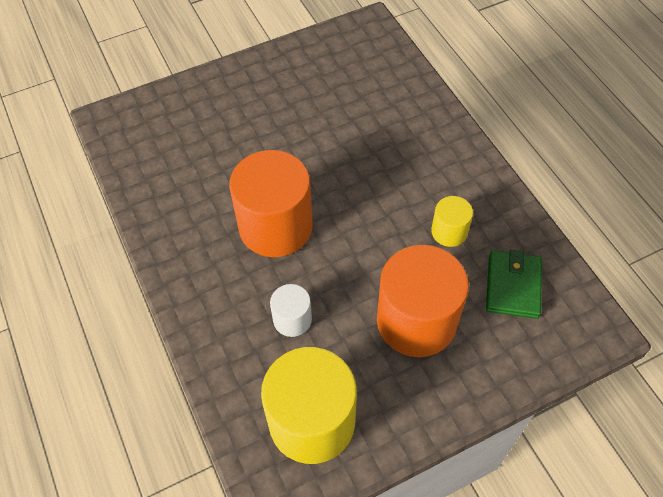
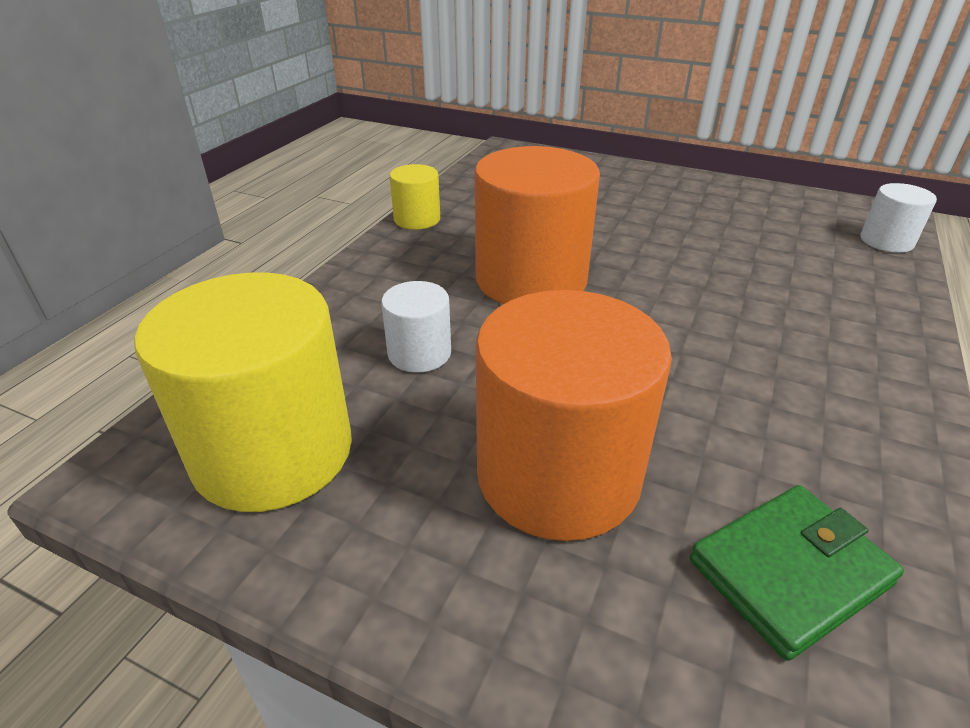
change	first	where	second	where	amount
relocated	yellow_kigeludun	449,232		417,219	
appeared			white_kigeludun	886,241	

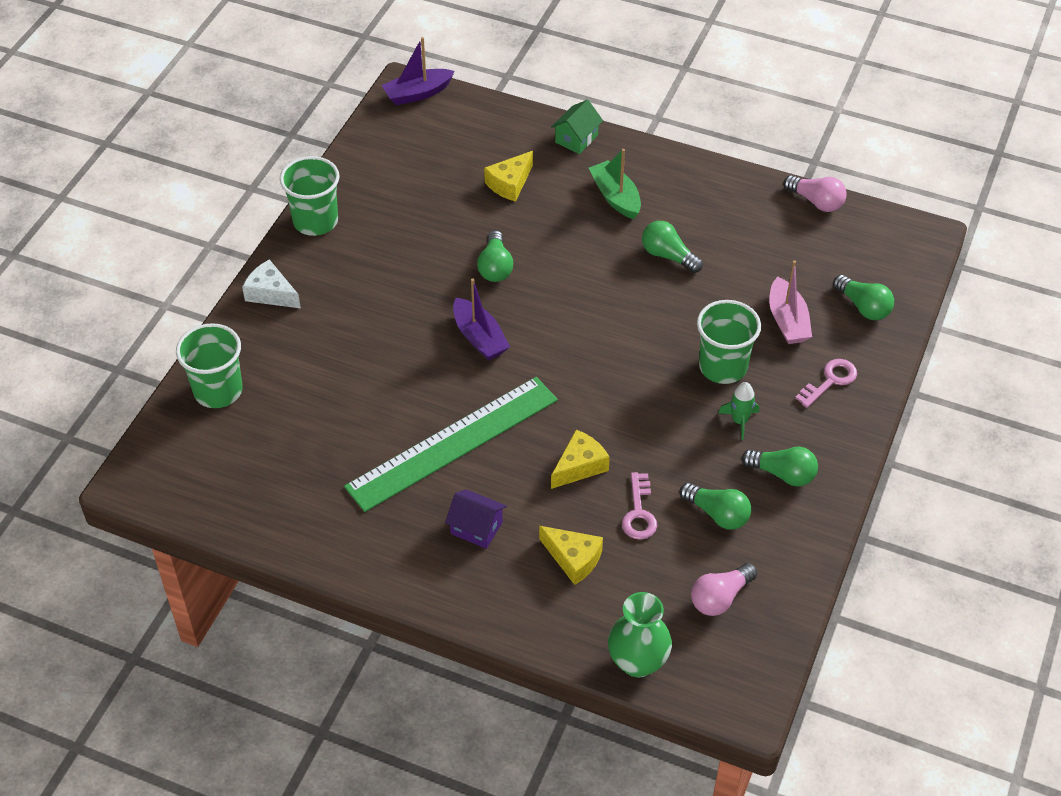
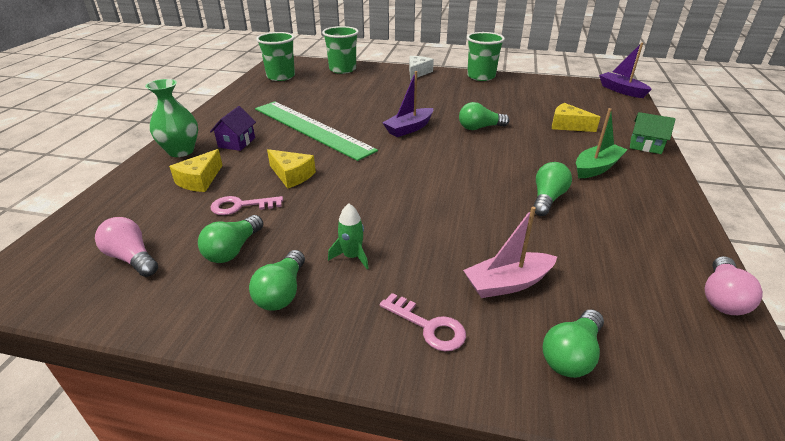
change	first	where	second	where	amount
relocated	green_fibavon	637,662		181,151	
relocated	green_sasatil	723,367		281,76	

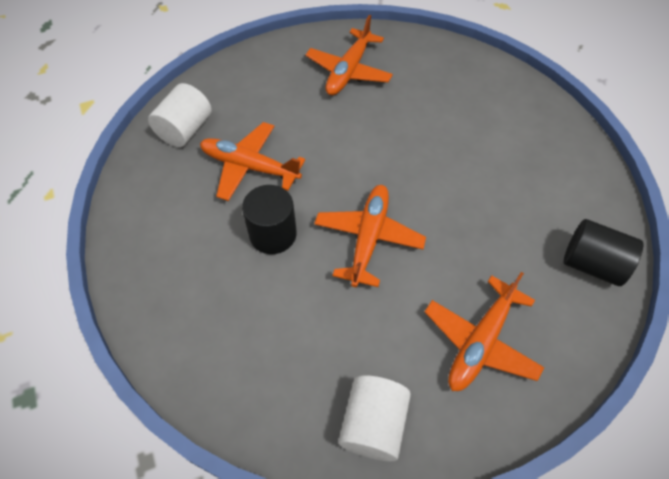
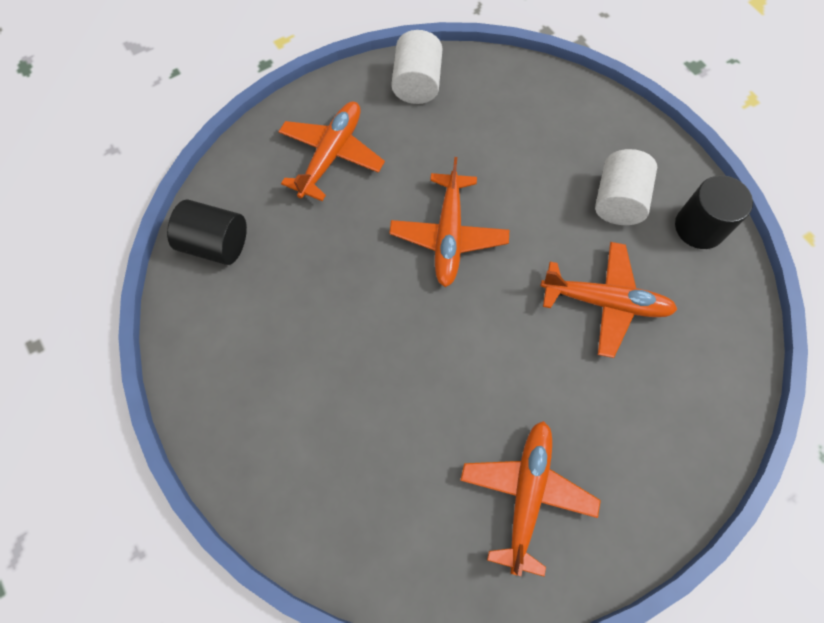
change	first	where	second	where	amount
relocated	white_kigeludun	185,130		618,201	
relocated	black_kigeludun	273,234		699,227	

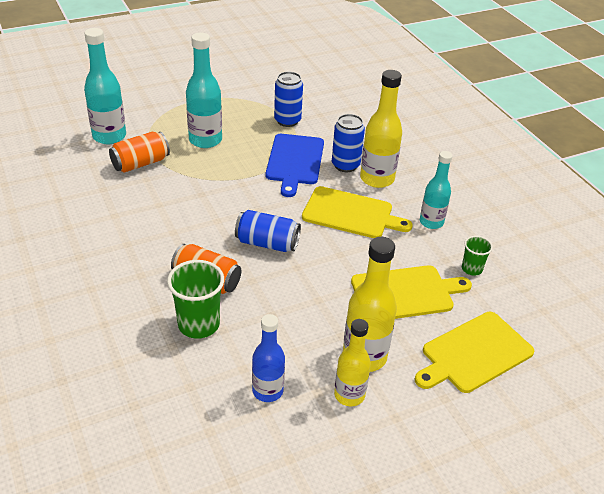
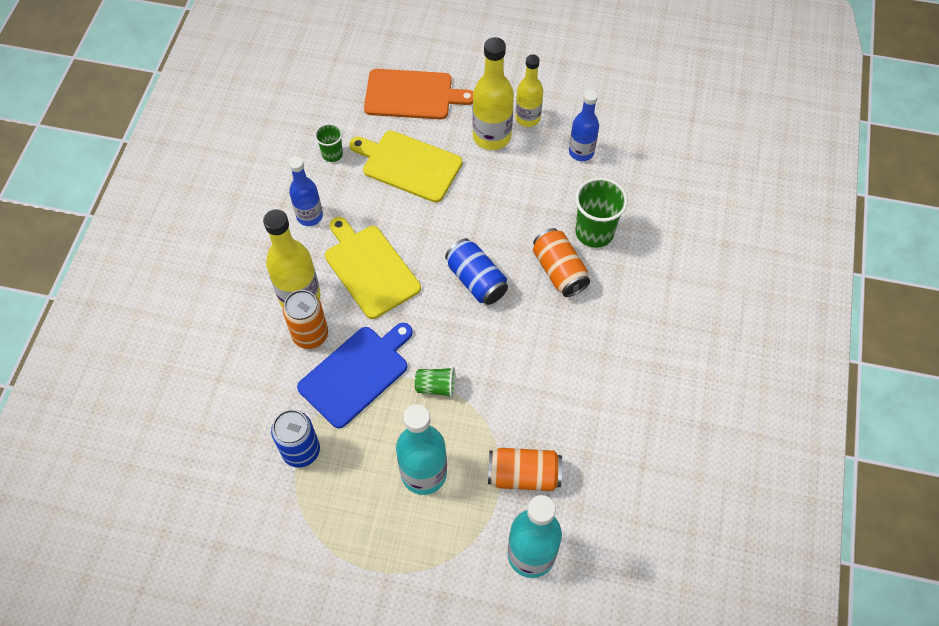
change	first	where	second	where	amount
colour	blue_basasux	345,165	orange_basasux	310,335	
colour	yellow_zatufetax	474,353	orange_zatufetax	412,95	
colour	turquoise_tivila	431,222	blue_tivila	309,216	
appeared			green_sasatil	436,387	

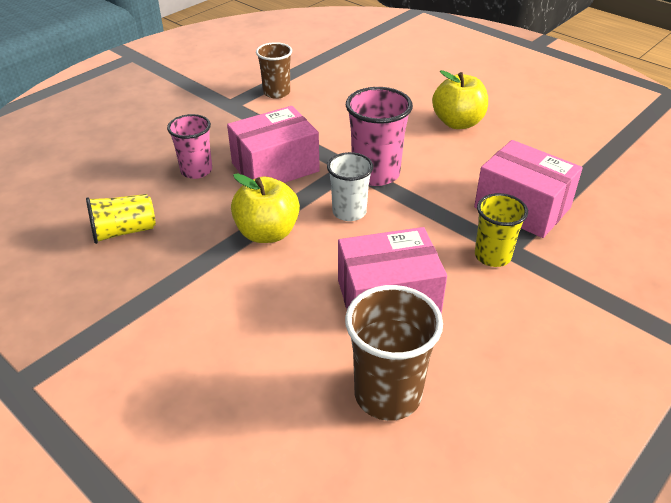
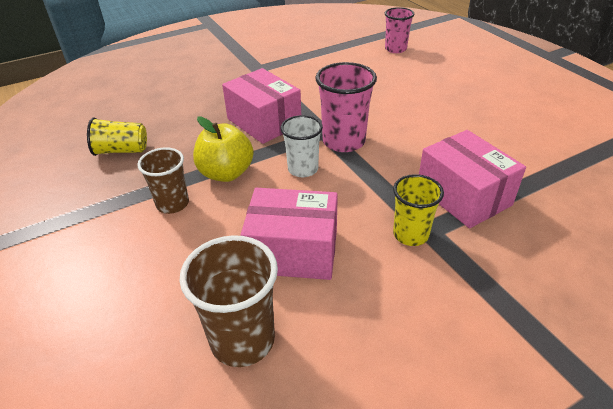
change	first	where	second	where	amount
relocated	pink_sasatil	196,171		395,49	
spun	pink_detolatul	275,167		264,122	60 degrees clockwise
relocated	brown_sasatil	276,92		172,204	
missing	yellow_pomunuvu	458,123			

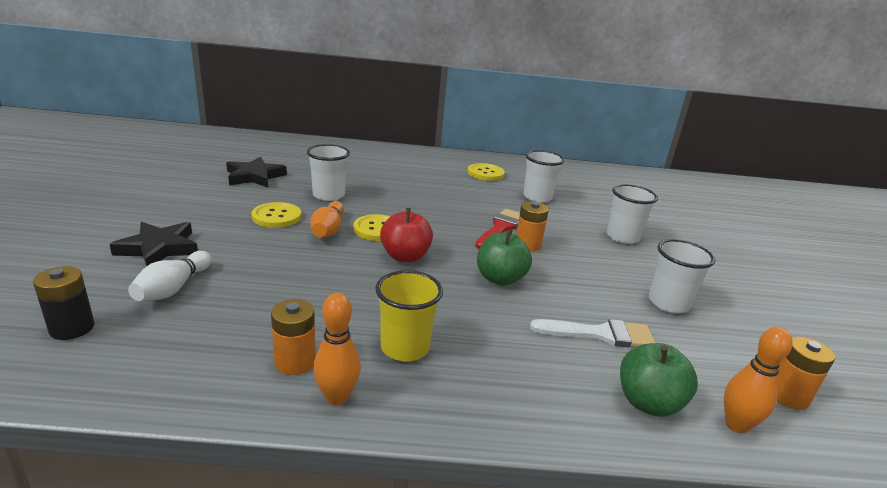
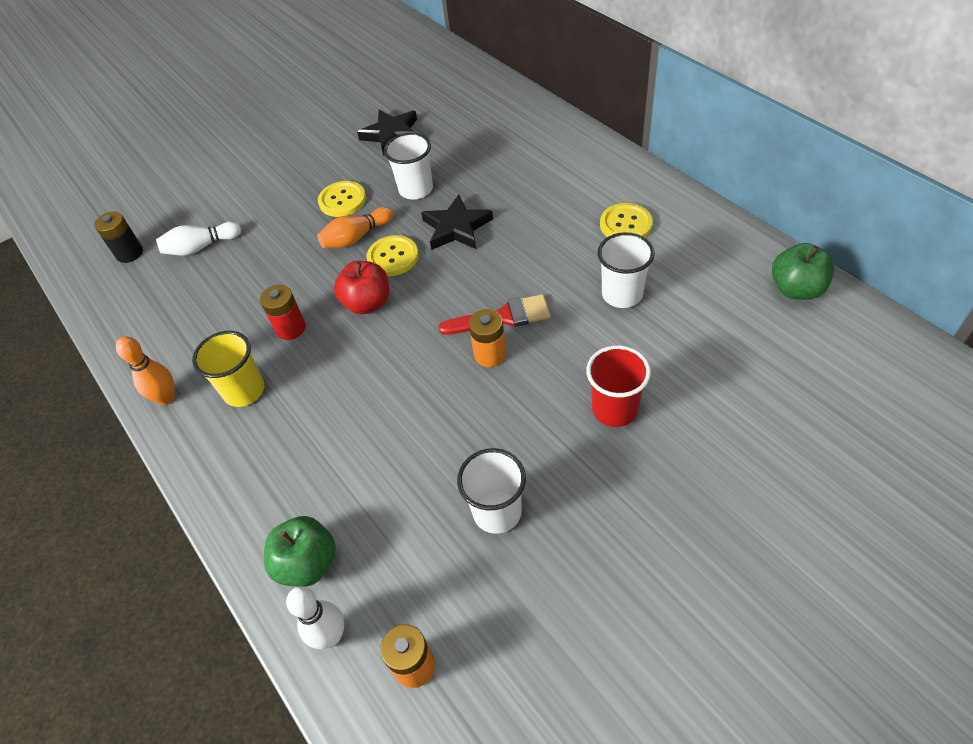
change	first	where	second	where	amount
relocated	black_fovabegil	159,248		456,228	
missing	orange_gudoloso	295,362			
relocated	green_pomunuvu	500,279		796,289	
missing	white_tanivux	600,334			
colour	white_sasatil	622,237	red_sasatil	614,409	
colour	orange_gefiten	736,425	white_gefiten	330,636	
appeared			red_gudoloso	290,328	

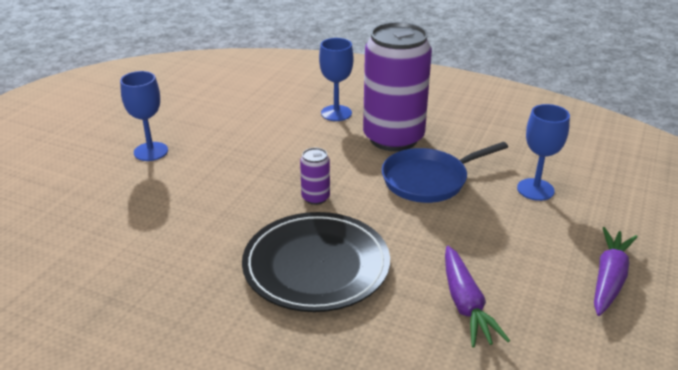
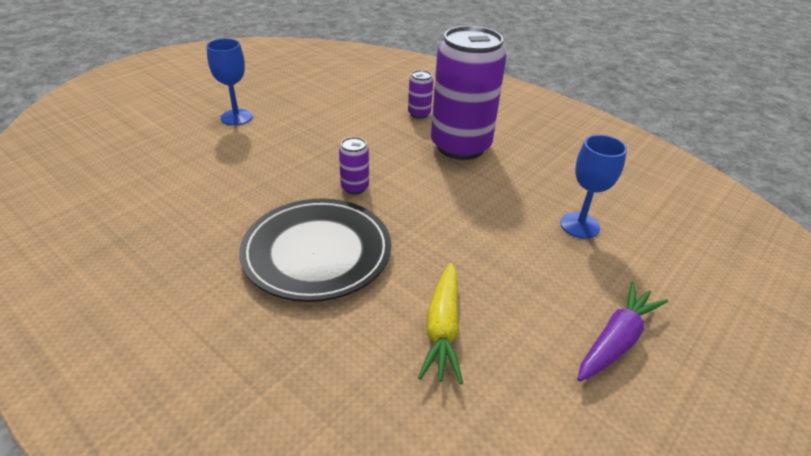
change	first	where	second	where	amount
exchanged	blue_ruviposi	336,113	purple_basasux	419,114	
missing	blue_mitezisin	428,180			
colour	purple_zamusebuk	465,305	yellow_zamusebuk	442,329	

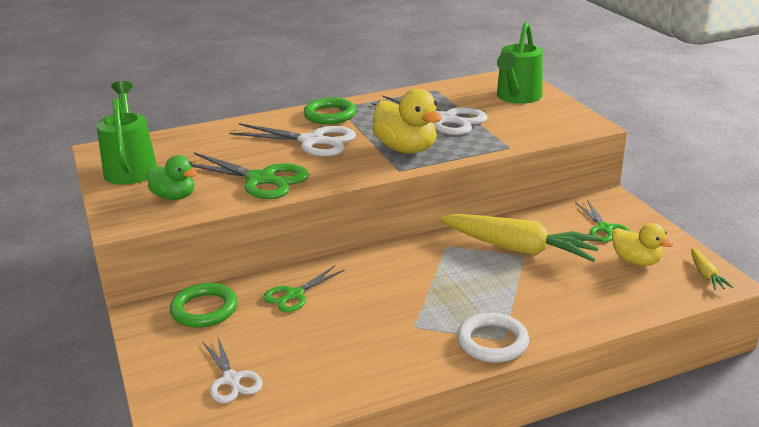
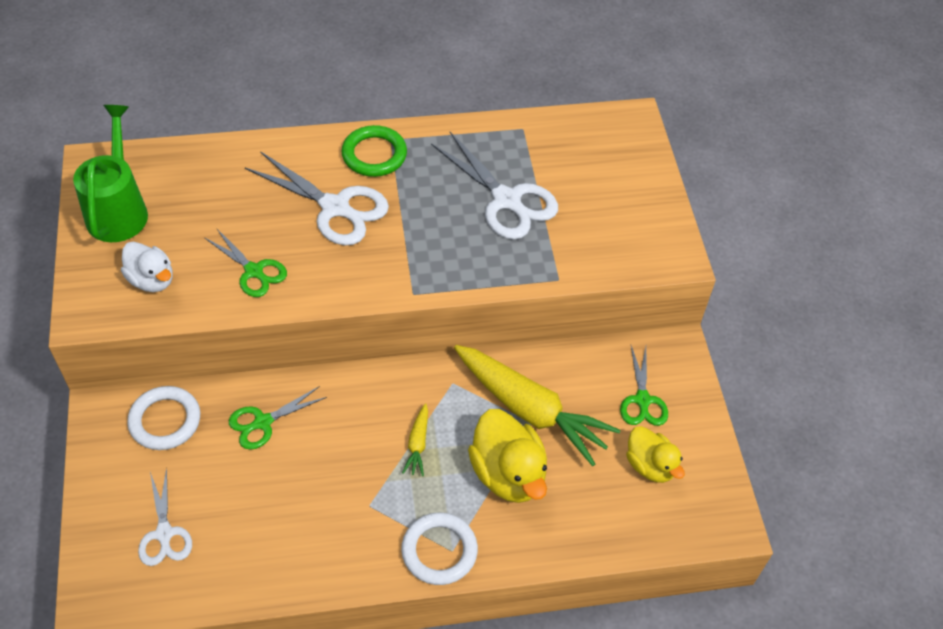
change	first	where	second	where	amount
colour	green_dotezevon	174,196	white_dotezevon	152,280	
colour	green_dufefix	204,309	white_dufefix	165,420	
size	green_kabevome	261,180		254,271	x0.61
relocated	yellow_dotezevon	406,149		508,473	
missing	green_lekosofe	517,97			
relocated	yellow_zamusebuk	706,275		418,444	

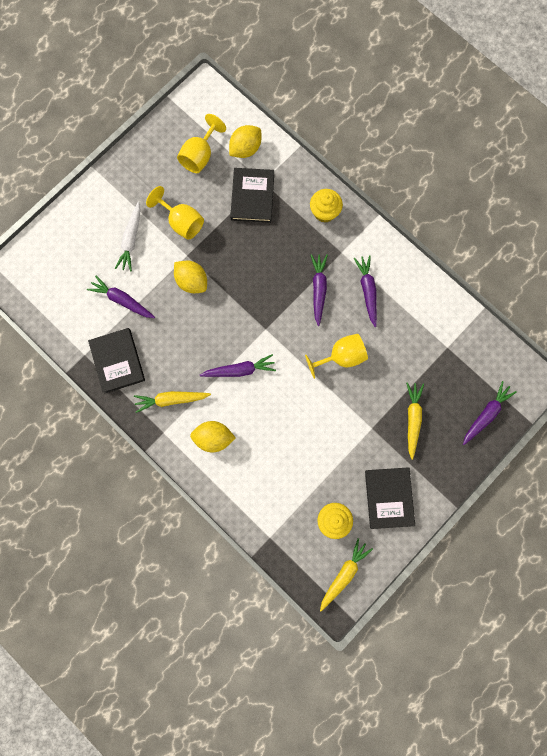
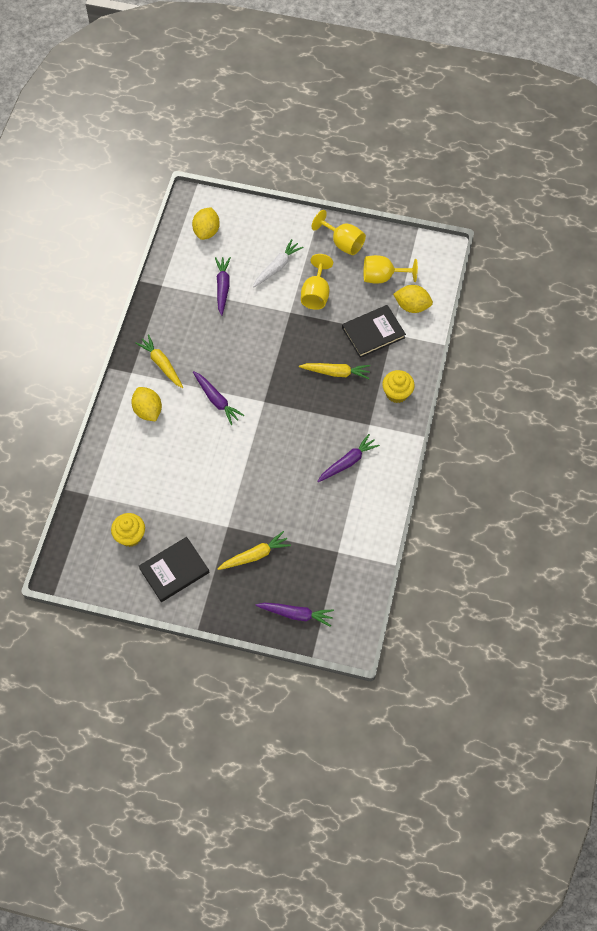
change	first	where	second	where	amount
missing	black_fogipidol	117,361			
spun	white_zamusebuk	131,240		277,267	150 degrees clockwise
relocated	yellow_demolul	192,281		206,231	
relocated	yellow_ruviposi	341,356		343,243	
missing	purple_zamusebuk	318,289			
relocated	yellow_zamusebuk	344,574		336,372	

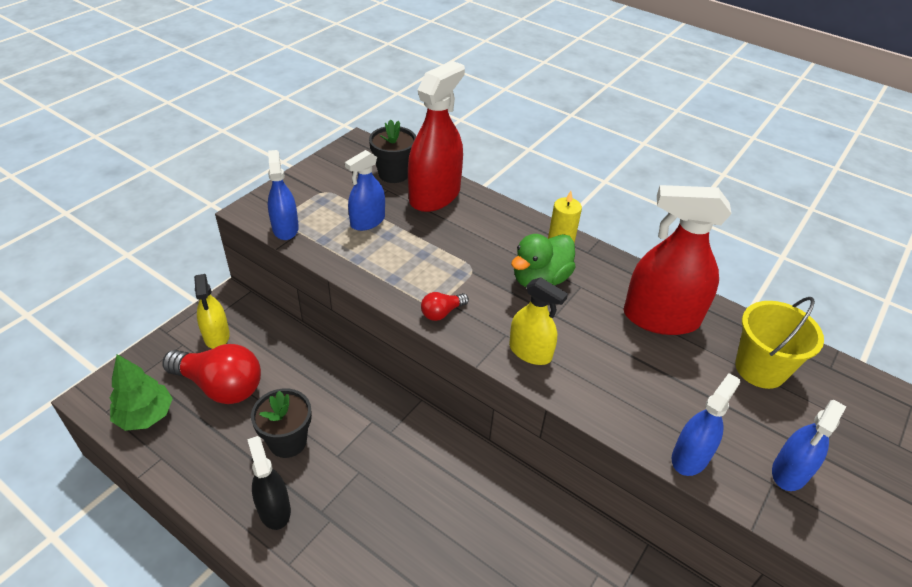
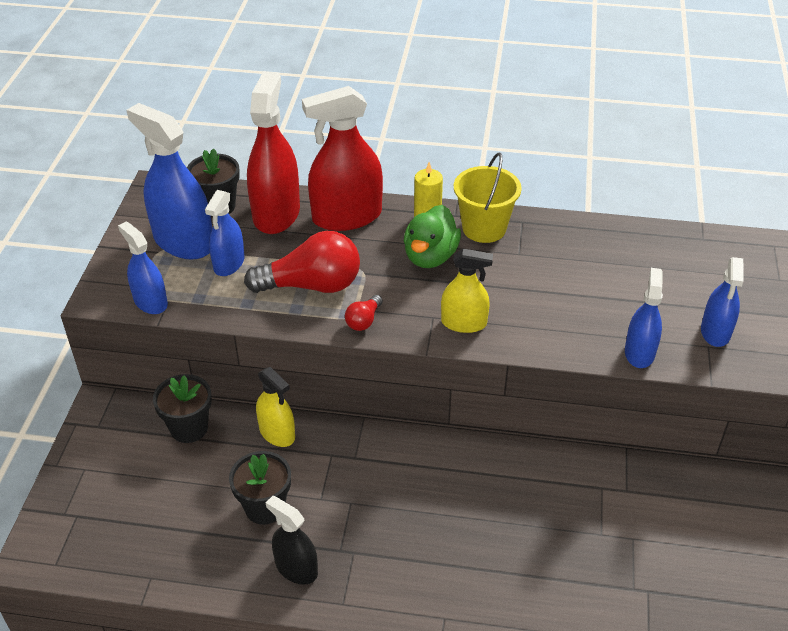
change	first	where	second	where	amount
missing	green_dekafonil	145,416			
relocated	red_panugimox	220,386		311,285	
relocated	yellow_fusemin	216,336		277,433	
relocated	red_fusemin	661,318		347,216	
relocated	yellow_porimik	760,369		484,228	
appeared			blue_fusemin	183,242	
appeared			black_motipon	189,428	

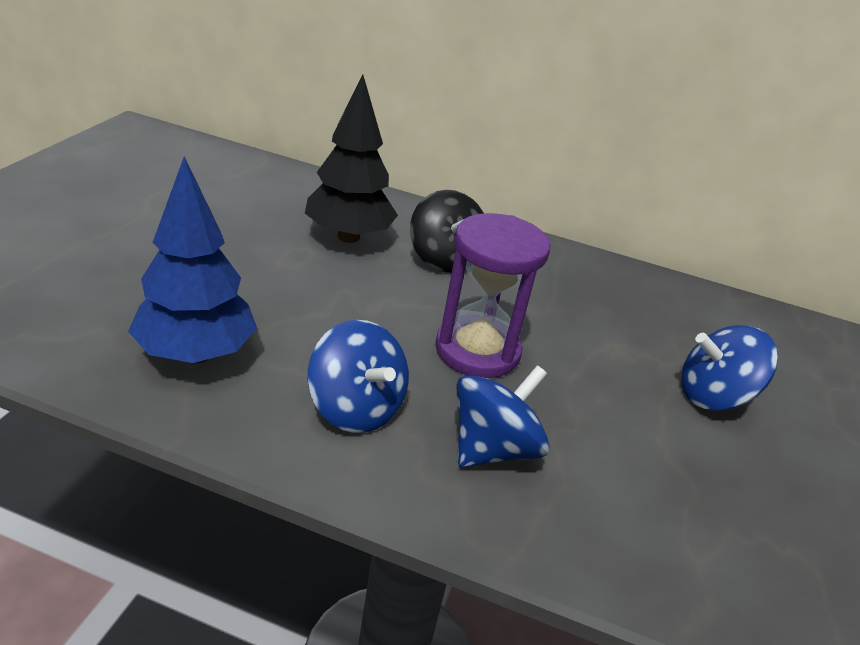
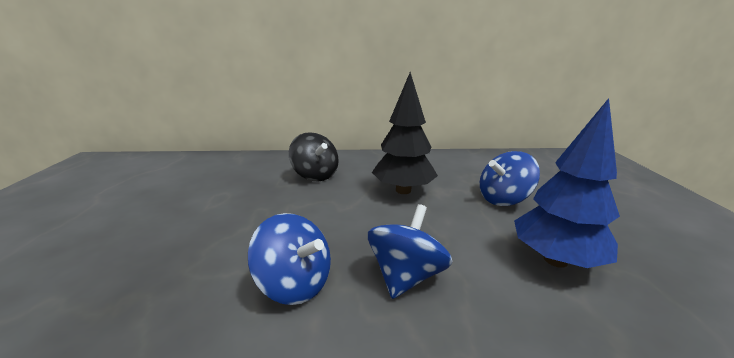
change	first	where	second	where	amount
relocated	blue_dekafonil	196,354		555,260	
relocated	black_dekafonil	348,237		403,190	
missing	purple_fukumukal	477,350			

